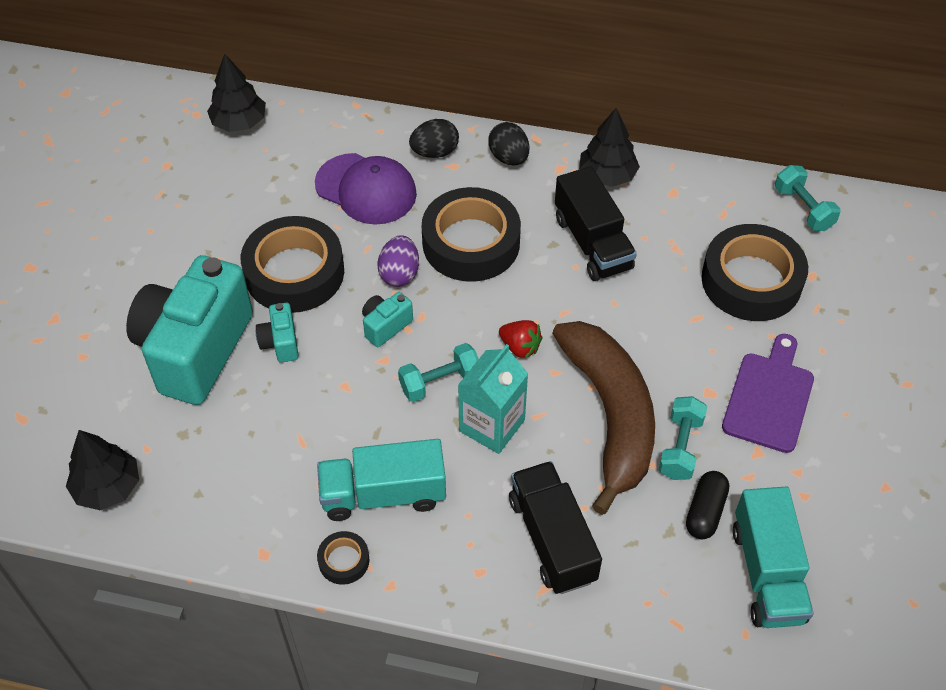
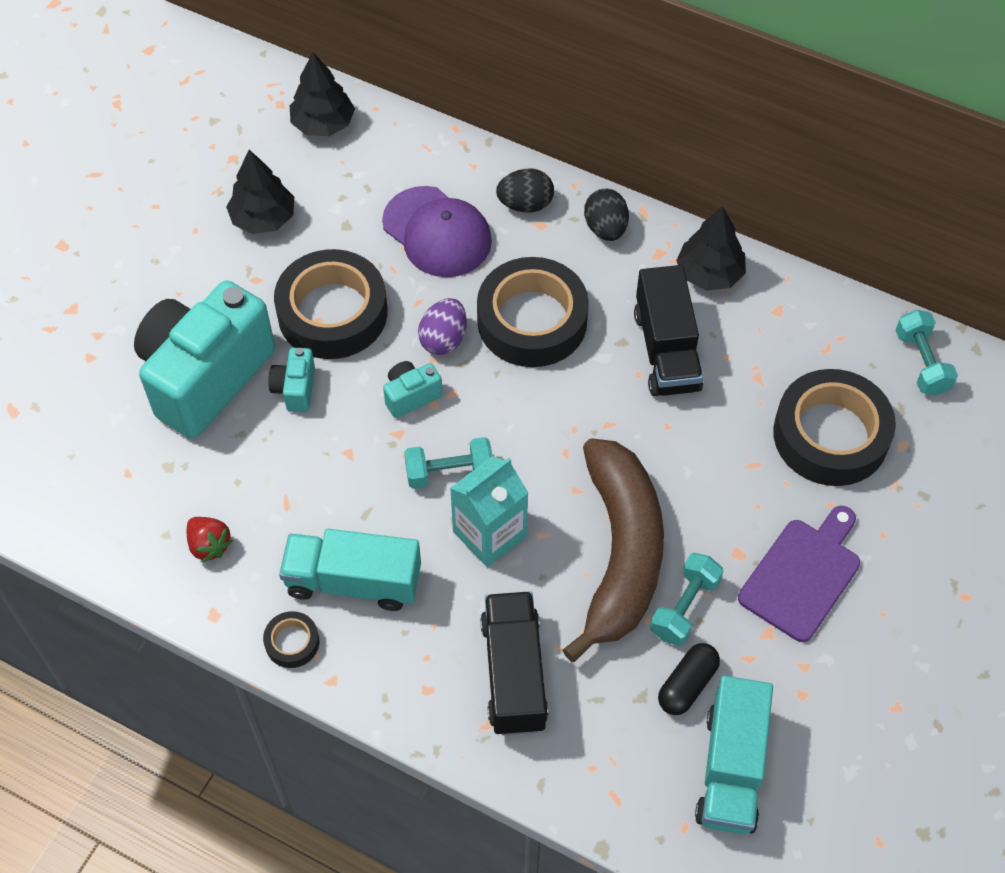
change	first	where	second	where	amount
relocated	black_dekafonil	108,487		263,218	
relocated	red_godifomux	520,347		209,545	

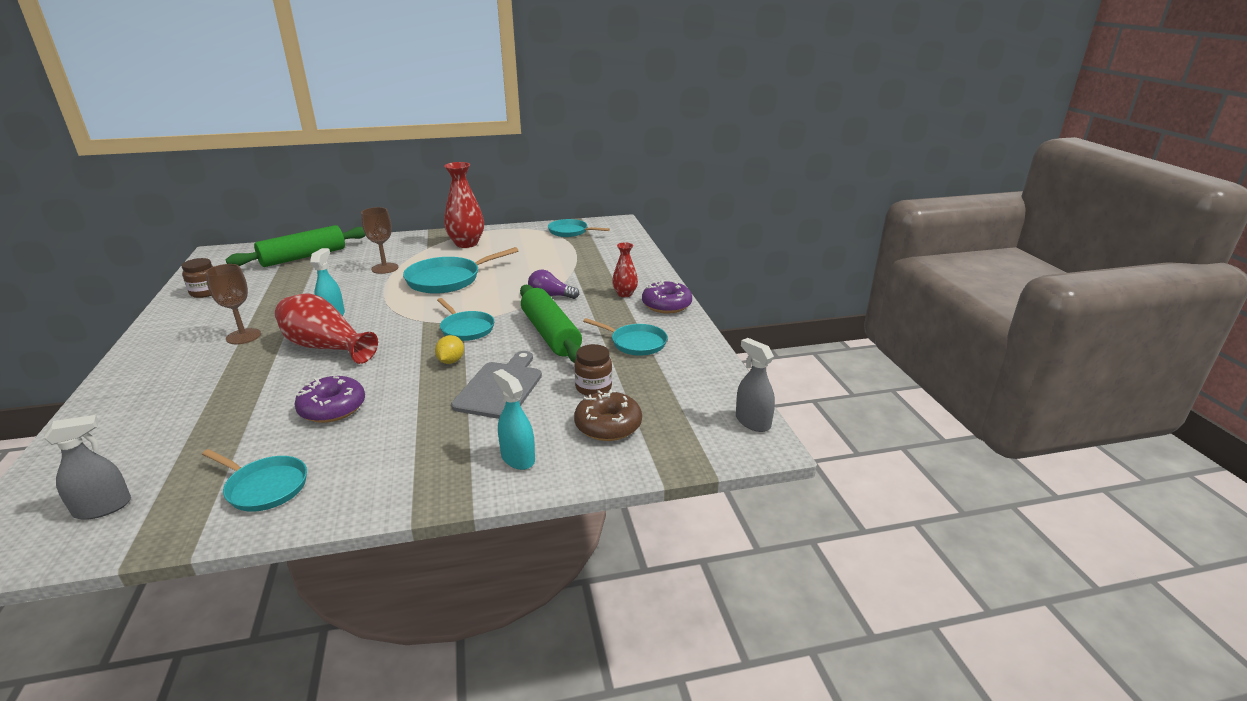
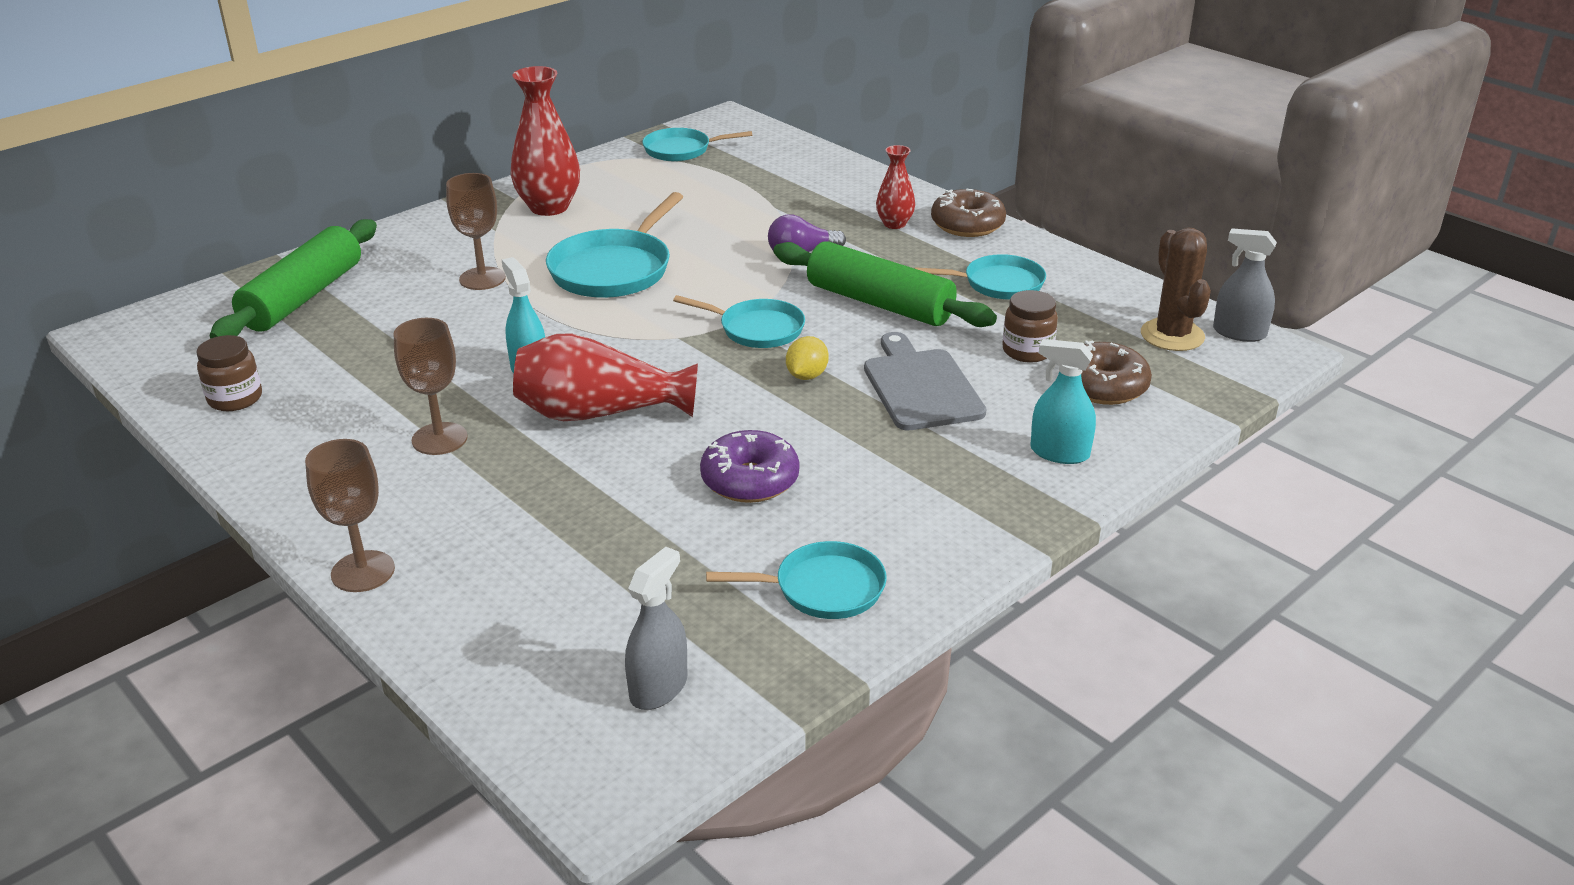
change	first	where	second	where	amount
spun	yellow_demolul	451,361		806,376	45 degrees clockwise
colour	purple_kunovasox	666,305	brown_kunovasox	967,225	
appeared			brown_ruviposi	363,571	
appeared			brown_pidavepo	1172,335	

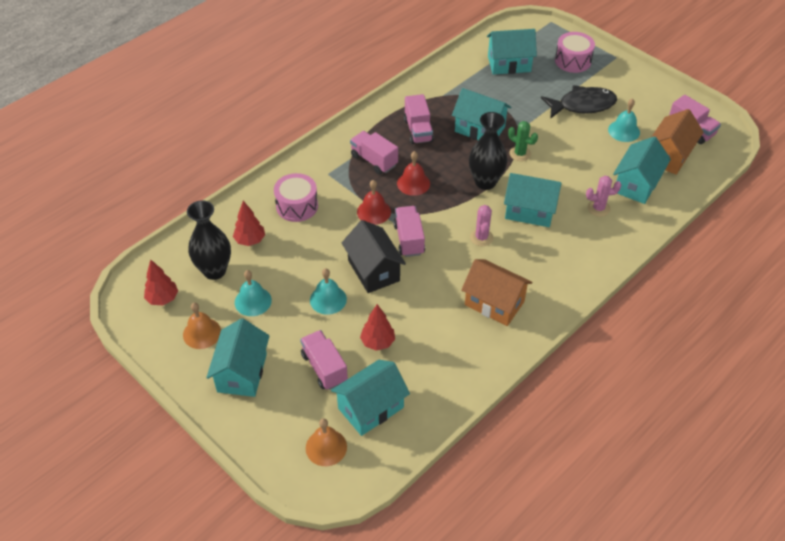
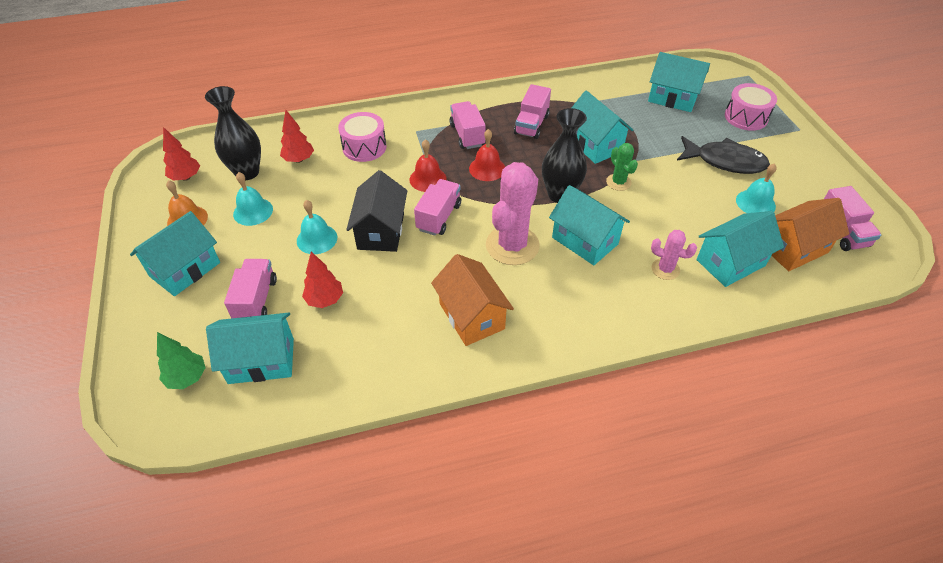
change	first	where	second	where	amount
exchanged	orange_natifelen	326,447	green_dekafonil	187,377	
size	pink_pidavepo	481,237		512,245	x1.97

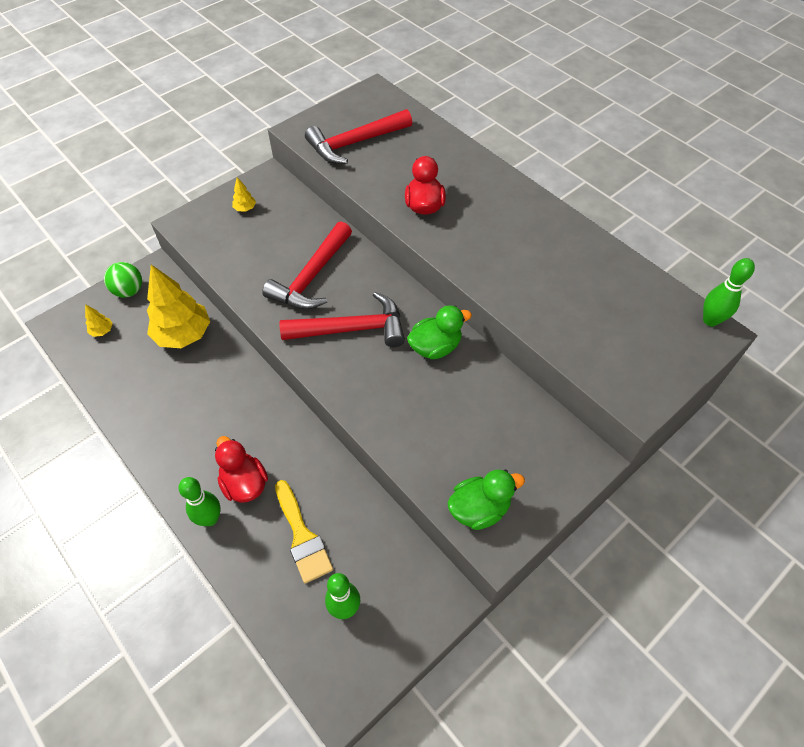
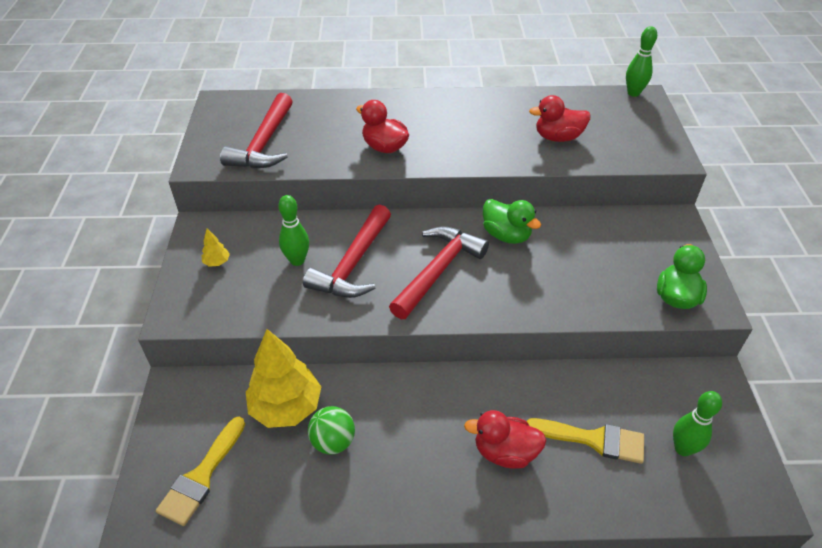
change	first	where	second	where	amount
exchanged	yellow_dekafonil	102,331	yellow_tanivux	201,476	
relocated	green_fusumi	129,291		333,442	
relocated	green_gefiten	210,518		297,260	
spun	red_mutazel	312,277		353,263	45 degrees clockwise
spun	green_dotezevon	435,347		506,235	120 degrees clockwise
appeared			red_dotezevon	558,137	

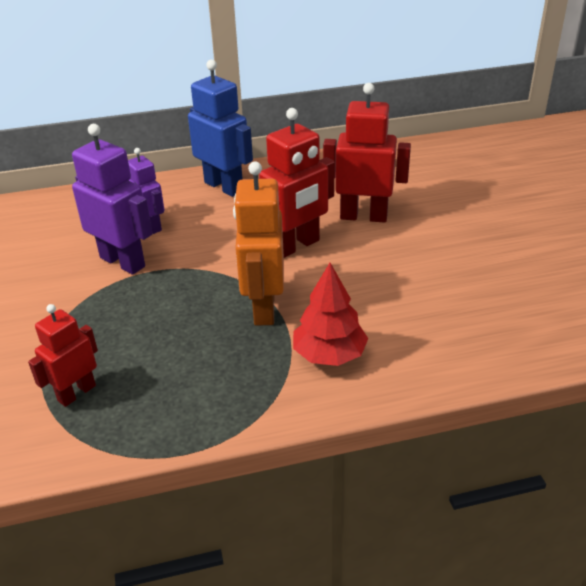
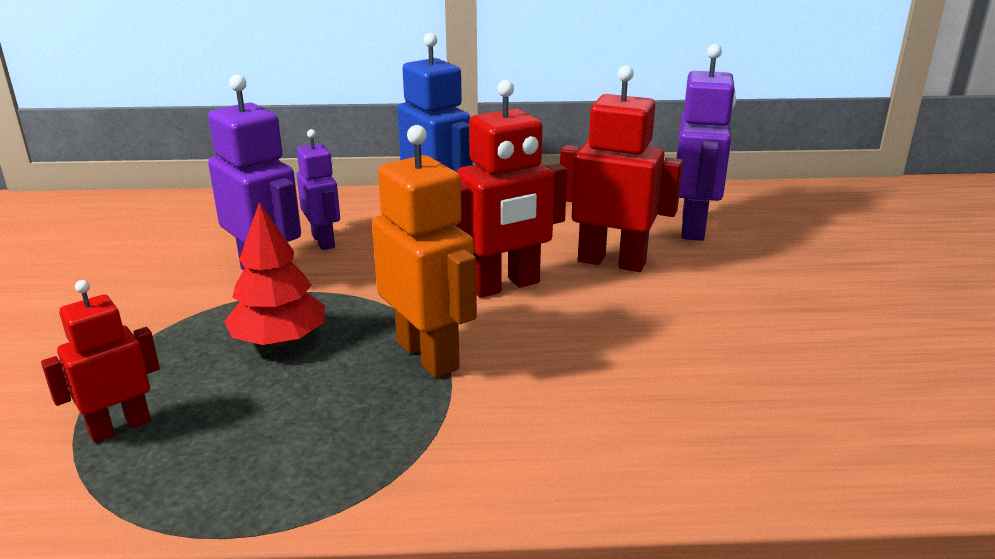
change	first	where	second	where	amount
spun	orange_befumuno	263,308		428,355	135 degrees clockwise
relocated	red_dekafonil	329,354		279,341	
appeared			purple_befumuno	693,227	

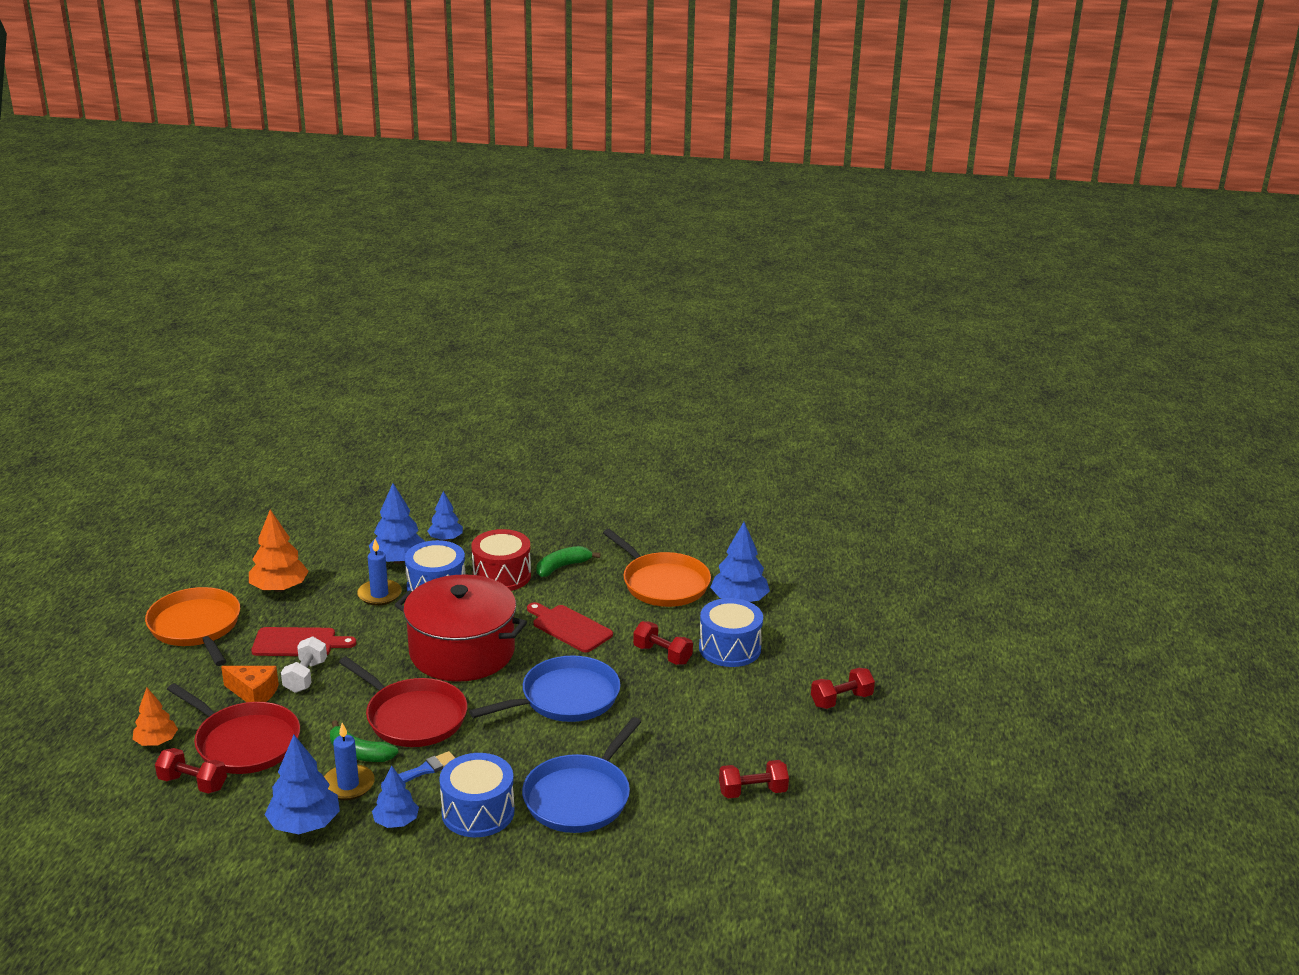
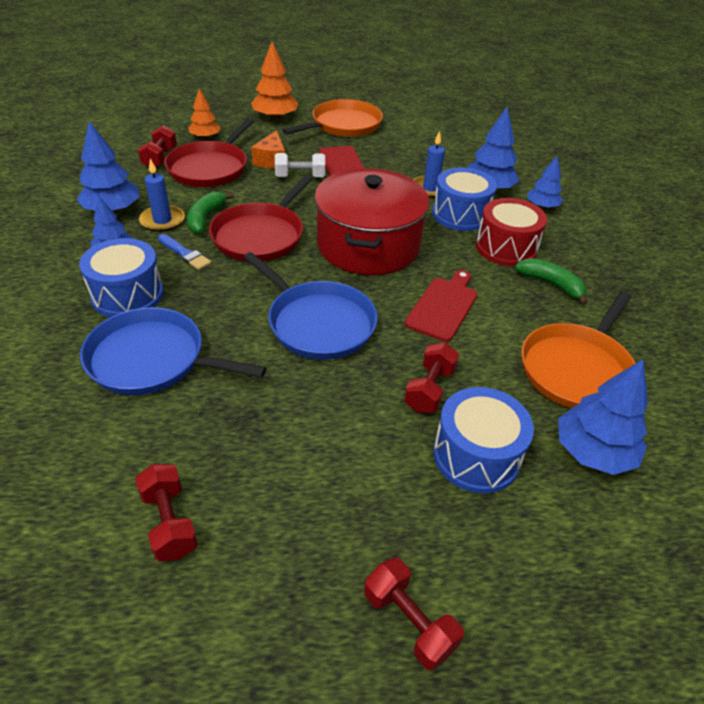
change	first	where	second	where	amount
relocated	orange_dekafonil	279,588		275,118	

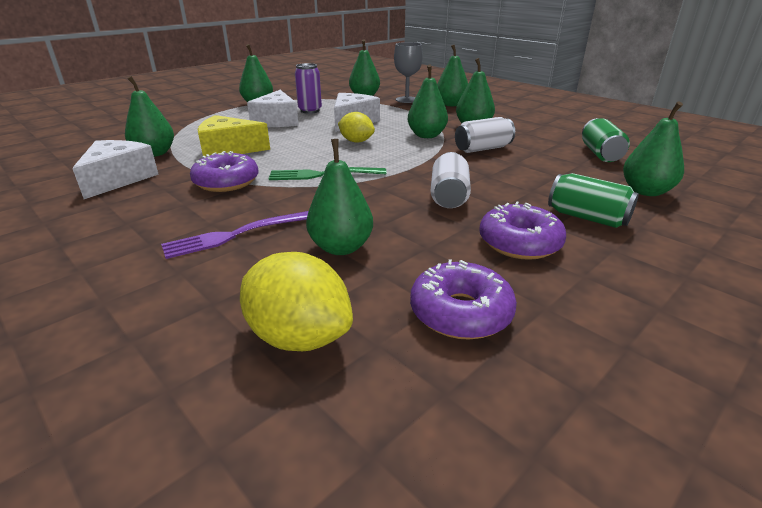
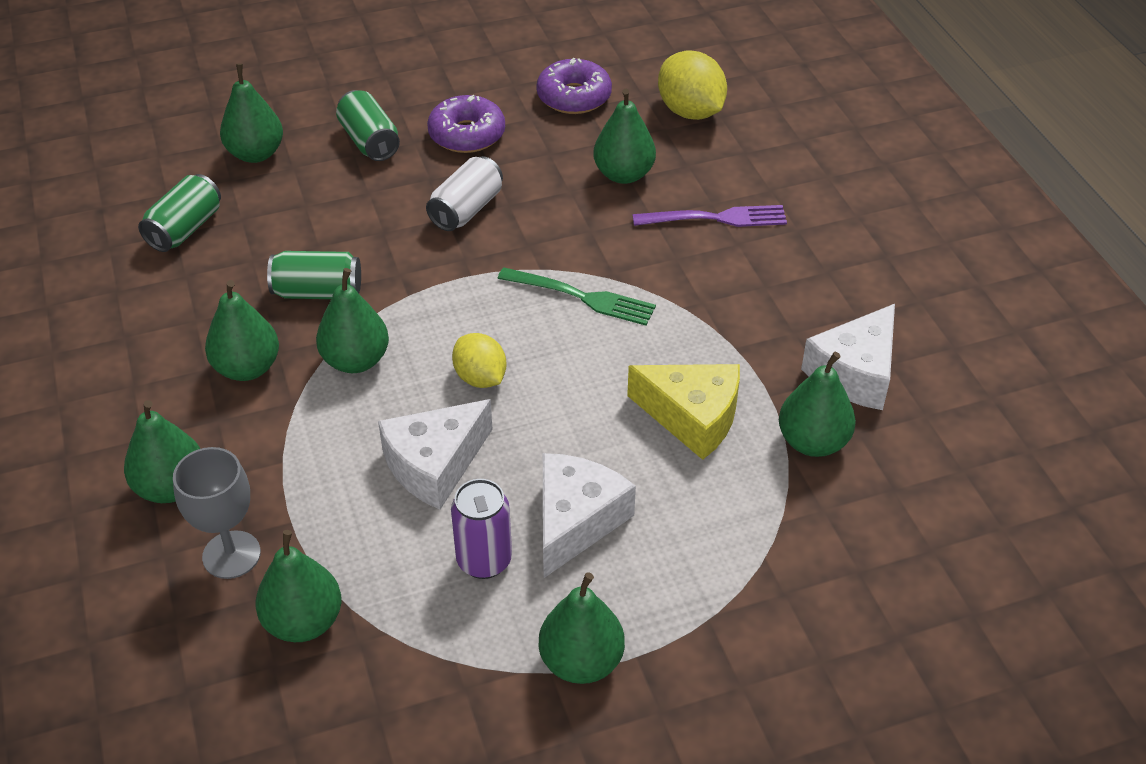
change	first	where	second	where	amount
missing	purple_kunovasox	226,182			
colour	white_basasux	482,149	green_basasux	318,292	

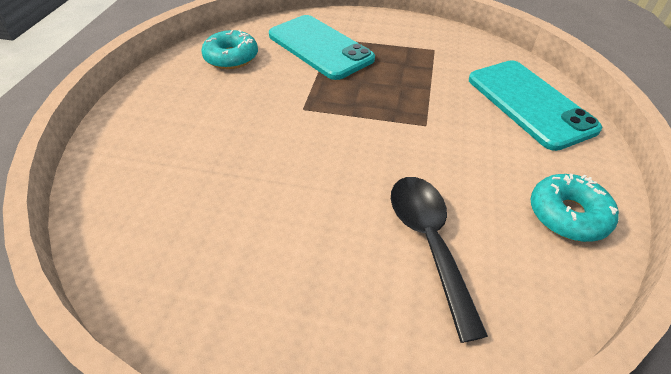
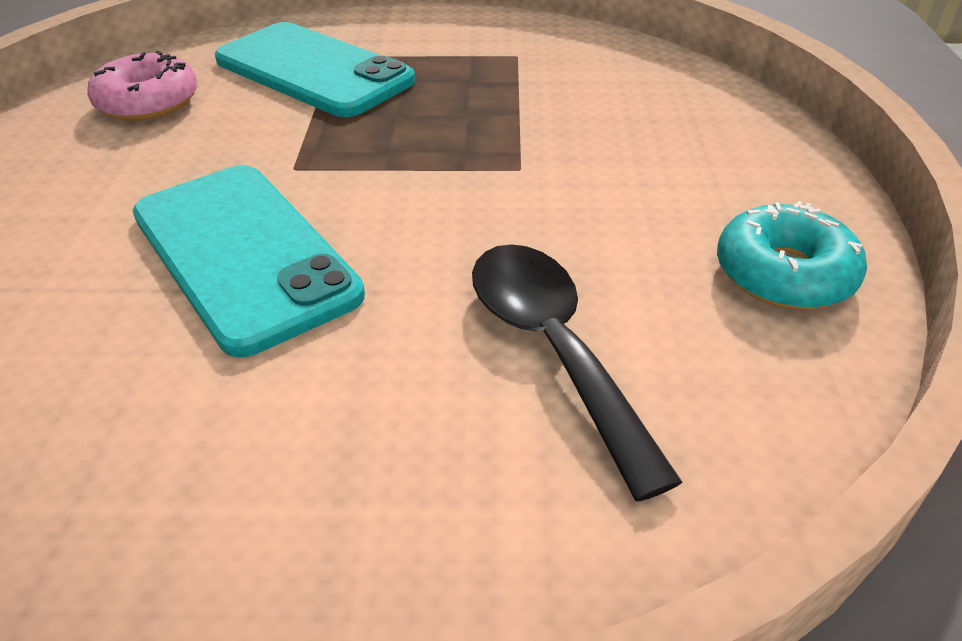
change	first	where	second	where	amount
colour	turquoise_kunovasox	231,57	pink_kunovasox	148,102	
relocated	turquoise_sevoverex	529,103		244,254	

